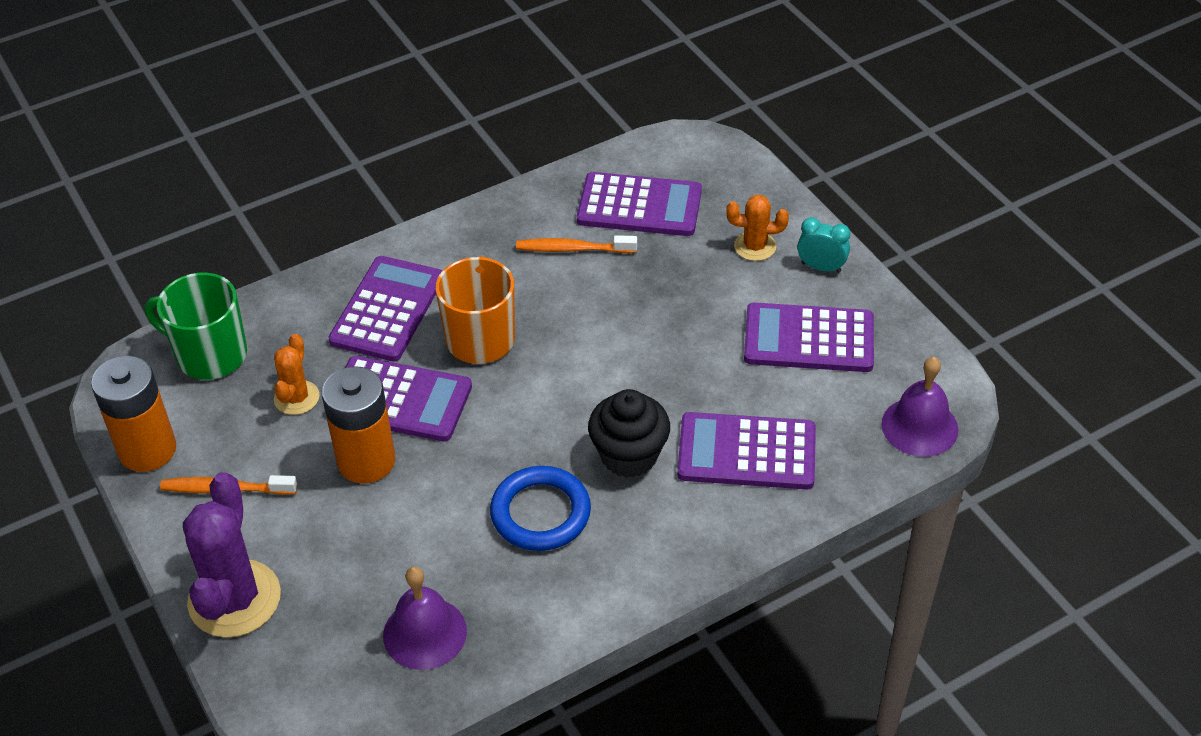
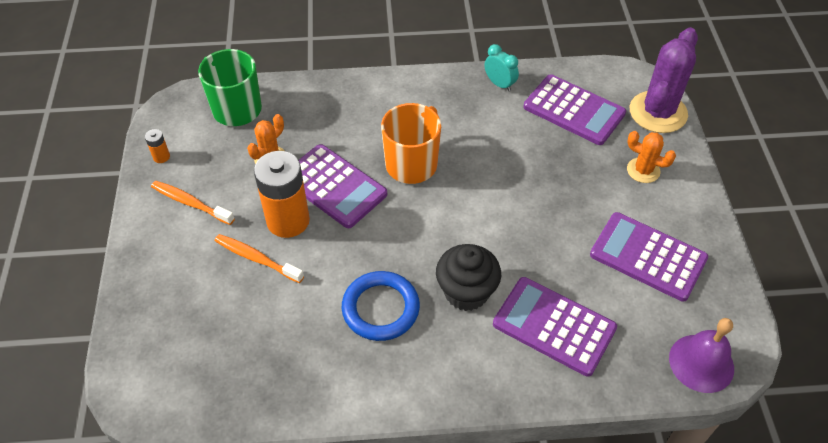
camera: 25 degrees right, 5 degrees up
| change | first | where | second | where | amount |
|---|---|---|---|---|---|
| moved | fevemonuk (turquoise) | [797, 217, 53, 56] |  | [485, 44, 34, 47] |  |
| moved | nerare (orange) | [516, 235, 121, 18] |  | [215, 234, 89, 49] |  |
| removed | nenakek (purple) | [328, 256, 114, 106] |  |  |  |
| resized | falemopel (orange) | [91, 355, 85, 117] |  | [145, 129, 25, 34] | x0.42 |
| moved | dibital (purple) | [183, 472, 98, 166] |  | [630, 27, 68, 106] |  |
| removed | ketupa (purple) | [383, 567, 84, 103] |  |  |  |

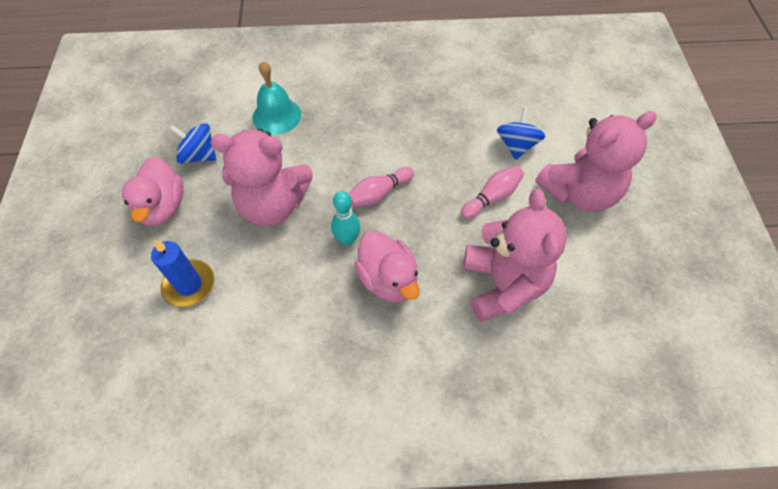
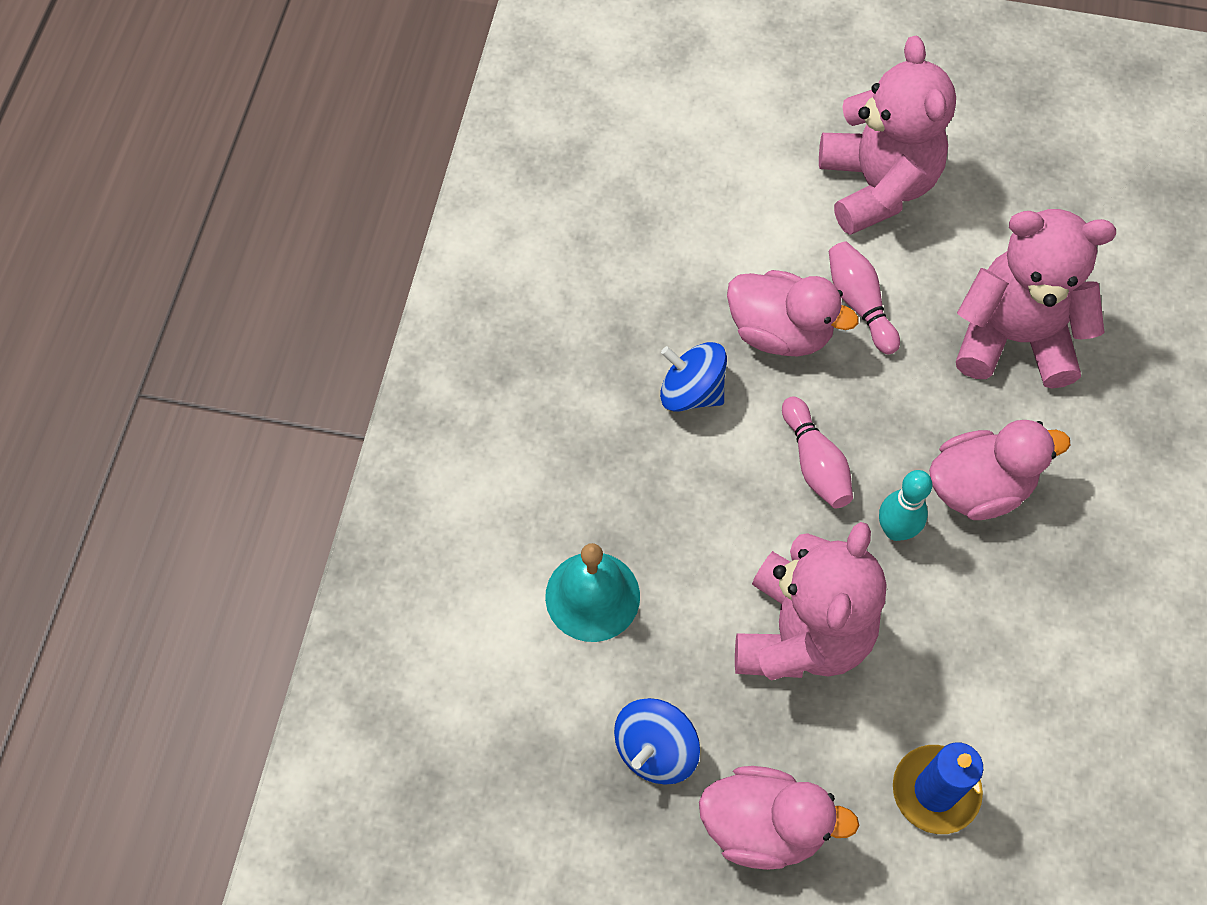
camera: 75 degrees left, 5 degrees up
| change | first | where | second | where | amount |
|---|---|---|---|---|---|
| moved | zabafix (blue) | [497, 108, 48, 52] |  | [660, 342, 67, 70] |  |
| added |  |  | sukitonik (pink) | [727, 270, 132, 87] |  |

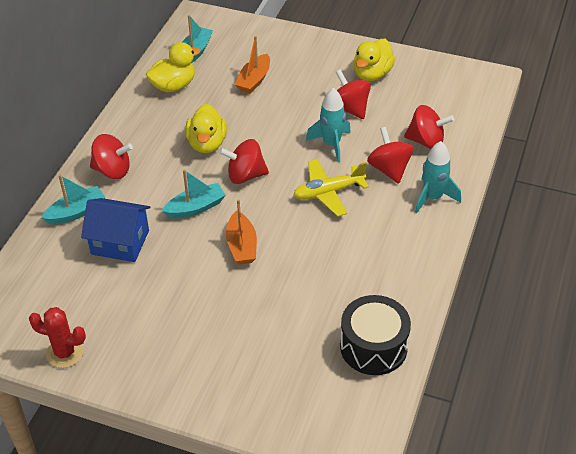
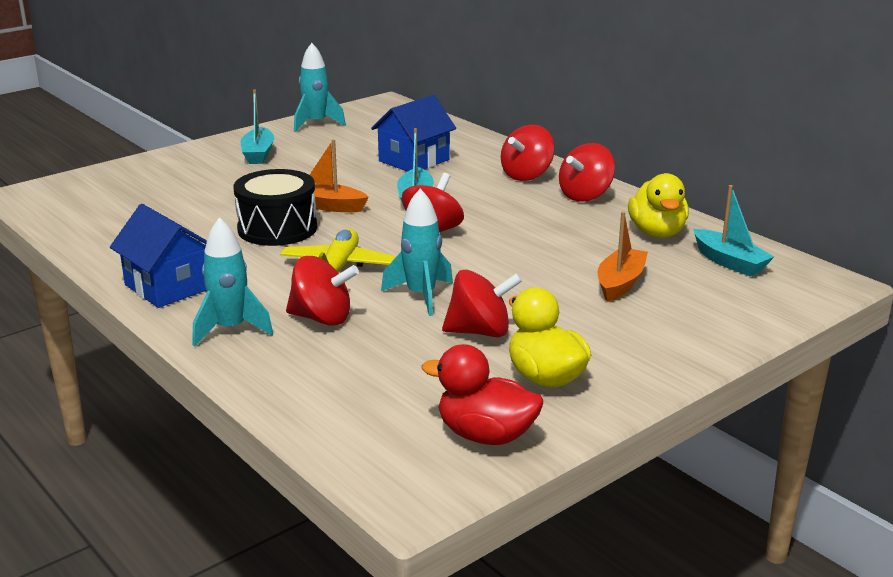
camera: 120 degrees right, 20 degrees down
| change | first | where | second | where | amount |
|---|---|---|---|---|---|
| turned | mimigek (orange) | [235, 36, 35, 58] |  | [598, 211, 50, 91] | 60 degrees clockwise |
| removed | sukitonik (yellow) | [185, 104, 42, 49] |  |  |  |
| moved | zabafix (red) | [404, 105, 50, 44] |  | [559, 143, 56, 59] |  |
| moved | mimigek (turquoise) | [41, 174, 65, 51] |  | [241, 89, 33, 75] |  |
| moved | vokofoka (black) | [340, 295, 71, 80] |  | [233, 169, 84, 77] |  |
| replaced | dibital (red) | [29, 307, 57, 61] | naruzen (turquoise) | [294, 43, 52, 89] |  |
| added |  |  | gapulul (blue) | [110, 204, 97, 104] |  |
| added |  |  | sukitonik (red) | [421, 344, 122, 101] |  |

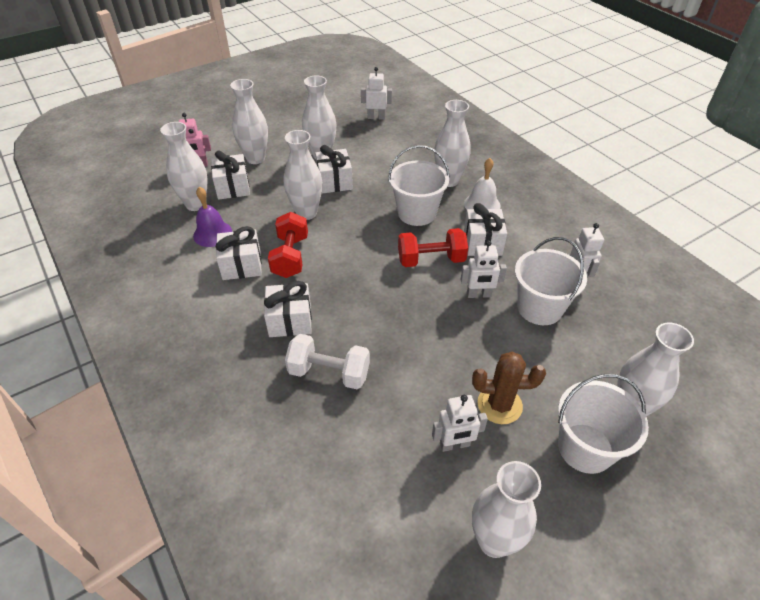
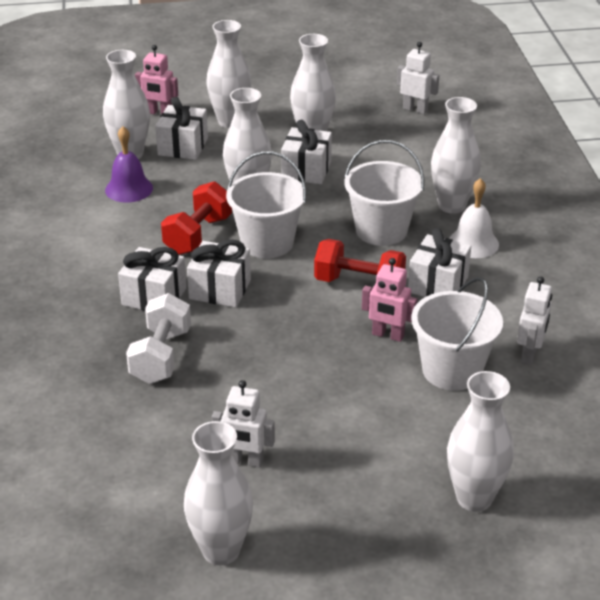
camera: 25 degrees right, 10 degrees down
| change | first | where | second | where | amount |
|---|---|---|---|---|---|
| moved | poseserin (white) | [216, 226, 46, 54] |  | [187, 239, 64, 68] |  |
| recoloured | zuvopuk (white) | [461, 240, 46, 58] | zuvopuk (pink) | [362, 258, 55, 84] |  |
| turned | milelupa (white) | [285, 334, 85, 55] |  | [126, 293, 65, 91] | 60 degrees clockwise |
| removed | dibital (brown) | [472, 352, 74, 72] |  |  |  |
| moved | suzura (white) | [558, 374, 91, 100] |  | [226, 151, 81, 107] |  |

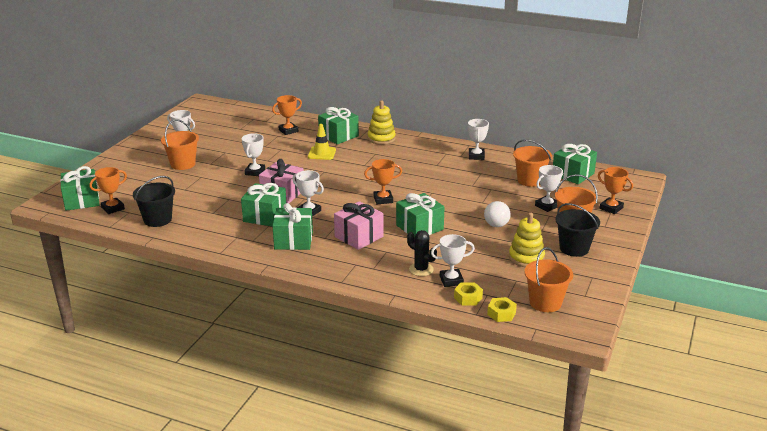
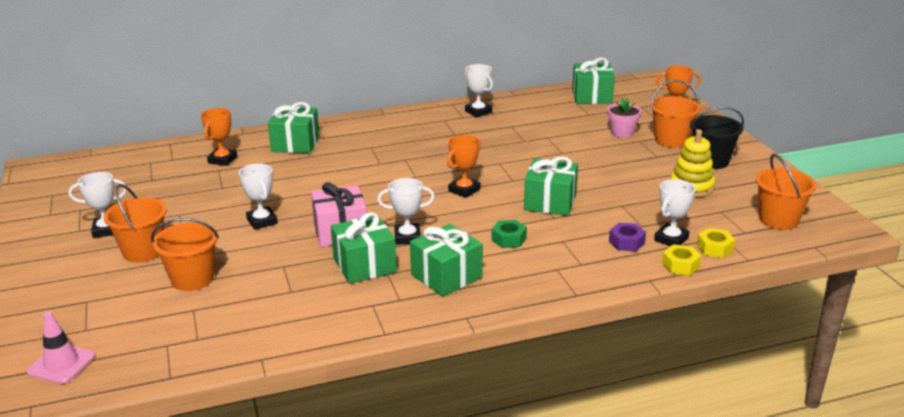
camera: 40 degrees left, 0 degrees up
| change | first | where | second | where | amount |
|---|---|---|---|---|---|
| removed | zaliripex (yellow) | [367, 100, 29, 45] |  |  |  |
| removed | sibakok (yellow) | [308, 124, 28, 36] |  |  |  |
| moved | suzura (orange) | [513, 139, 39, 48] |  | [151, 218, 68, 73] |  |
| replaced | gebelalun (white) | [535, 165, 28, 47] | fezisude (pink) | [607, 98, 35, 40] |  |
| replaced | poseserin (green) | [60, 166, 39, 45] | sibakok (pink) | [27, 311, 68, 73] |  |
| removed | gebelalun (orange) | [89, 167, 38, 47] |  |  |  |
| removed | suzura (black) | [133, 176, 42, 51] |  |  |  |
| replaced | poseserin (pink) | [334, 201, 50, 49] | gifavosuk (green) | [491, 220, 36, 28] |  |
| removed | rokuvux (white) | [484, 201, 27, 26] |  |  |  |
| replaced | dibital (black) | [407, 230, 30, 46] | gifavosuk (purple) | [609, 223, 37, 28] |  |
| moved | gifavosuk (yellow) | [487, 297, 30, 25] |  | [662, 244, 39, 31] |  |

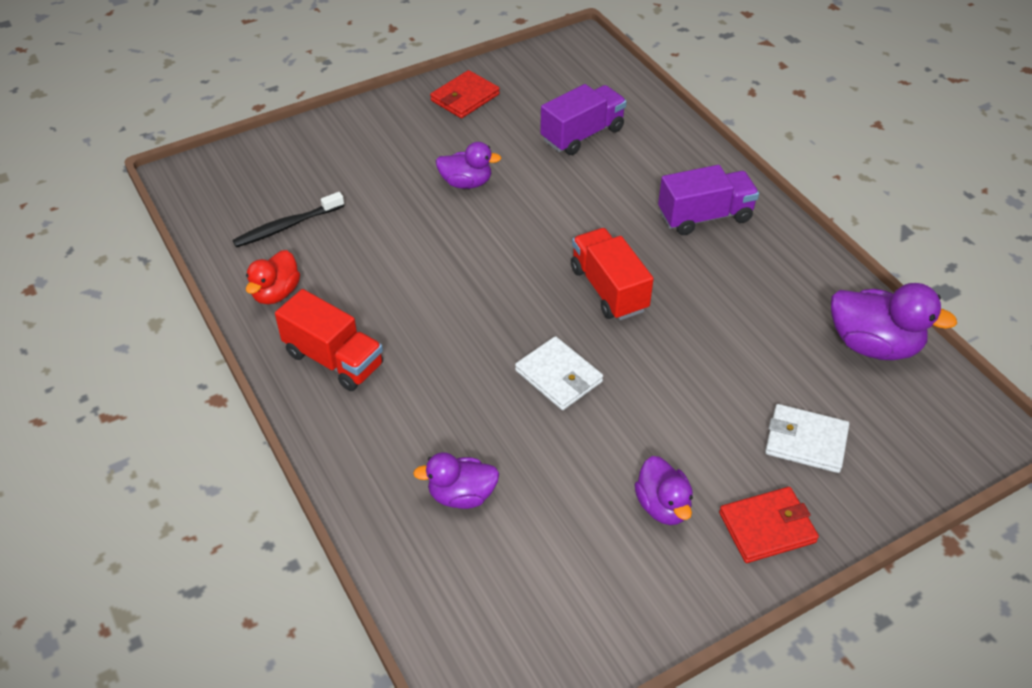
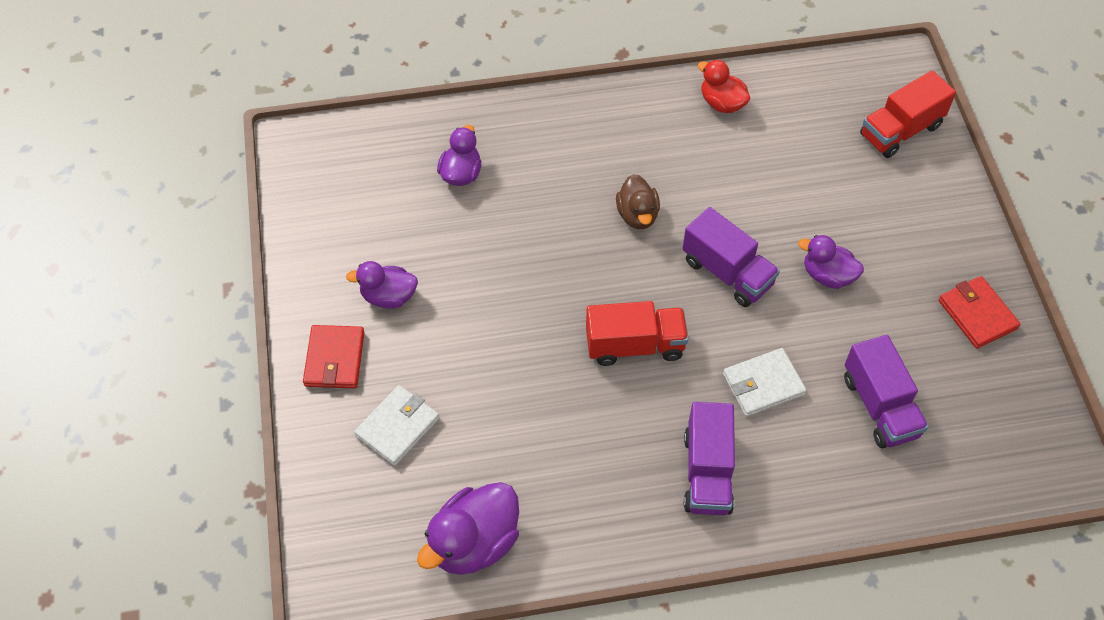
camera: 110 degrees right, 10 degrees up
| change | first | where | second | where | amount |
|---|---|---|---|---|---|
| turned | sukitonik (purple) | [436, 142, 65, 47] |  | [798, 235, 66, 54] | 90 degrees clockwise |
| removed | nerare (black) | [232, 192, 112, 56] |  |  |  |
| moved | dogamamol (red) | [275, 289, 108, 102] |  | [860, 70, 96, 88] |  |
| moved | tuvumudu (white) | [515, 336, 88, 74] |  | [723, 348, 84, 69] |  |
| added |  |  | sukitonik (brown) | [616, 174, 44, 55] |  |
| added |  |  | dogamamol (purple) | [682, 207, 98, 100] |  |

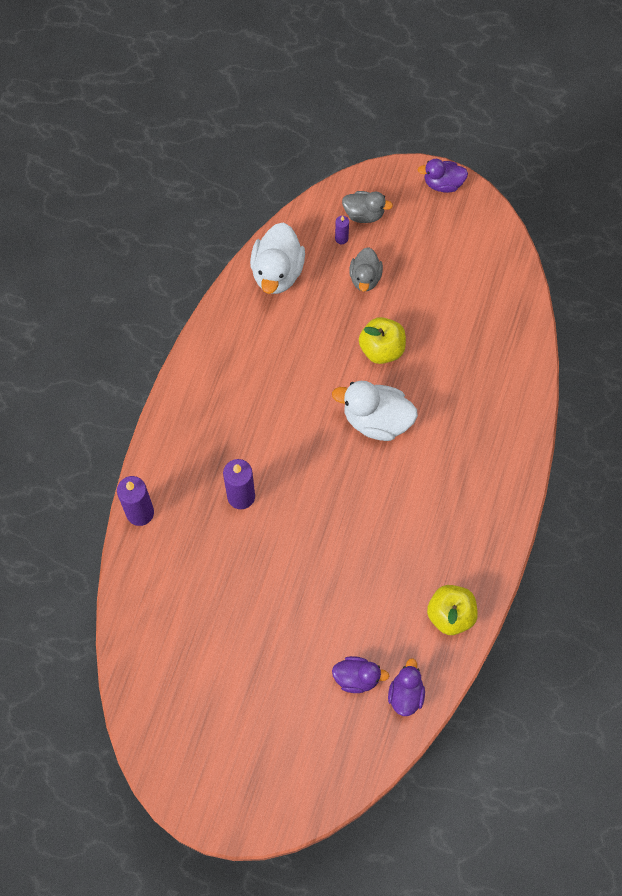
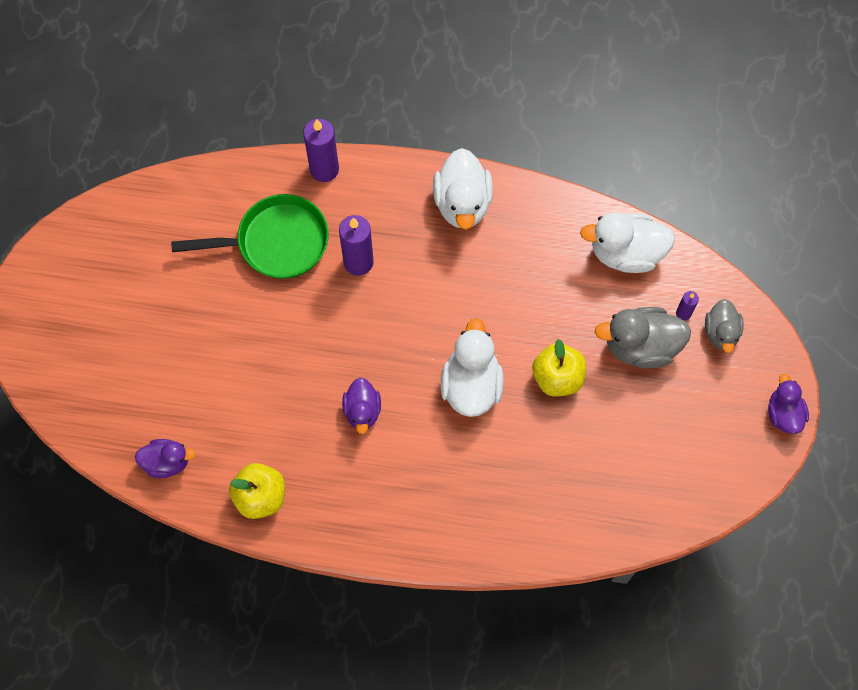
camera: 80 degrees right, 0 degrees up
| change | first | where | second | where | amount |
|---|---|---|---|---|---|
| resized | sukitonik (grey) | [349, 247, 34, 45] |  | [595, 307, 96, 61] | x1.62 |
| moved | sukitonik (purple) | [332, 656, 57, 37] |  | [342, 377, 39, 57] |  |
| added |  |  | sukitonik (white) | [433, 148, 60, 82] |  |
| added |  |  | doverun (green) | [171, 194, 158, 85] |  |

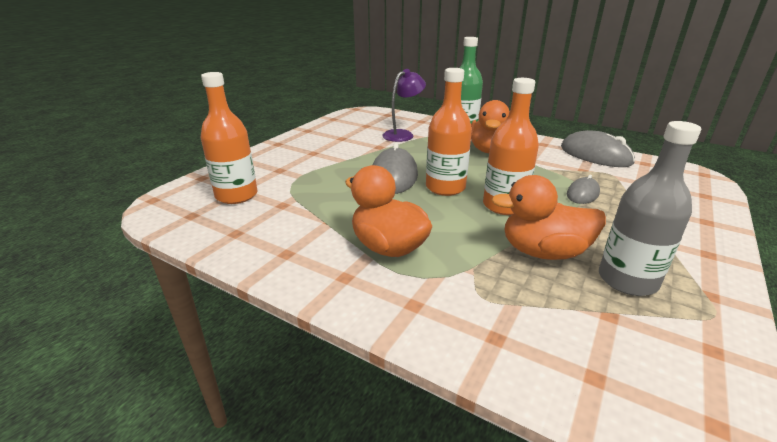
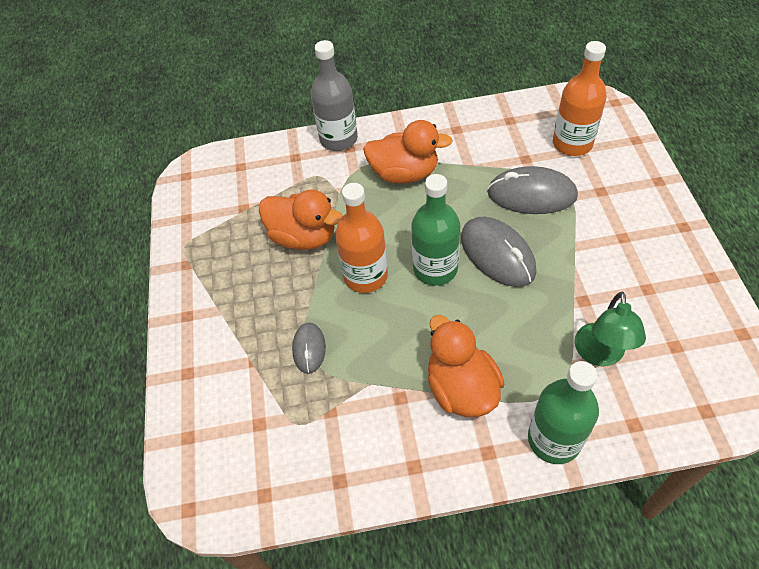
camera: 145 degrees right, 25 degrees up
| change | first | where | second | where | amount |
|---|---|---|---|---|---|
| recoloured | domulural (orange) | [426, 68, 46, 128] | domulural (green) | [411, 174, 49, 112] |  |
| recoloured | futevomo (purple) | [382, 69, 44, 73] | futevomo (green) | [575, 292, 71, 74] |  |
| moved | domulural (grey) | [599, 121, 102, 175] |  | [311, 40, 47, 111] |  |
| moved | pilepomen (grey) | [561, 130, 74, 37] |  | [487, 166, 91, 48] |  |
| turned | sukitonik (orange) | [491, 175, 115, 85] |  | [259, 190, 84, 60] | 60 degrees clockwise |

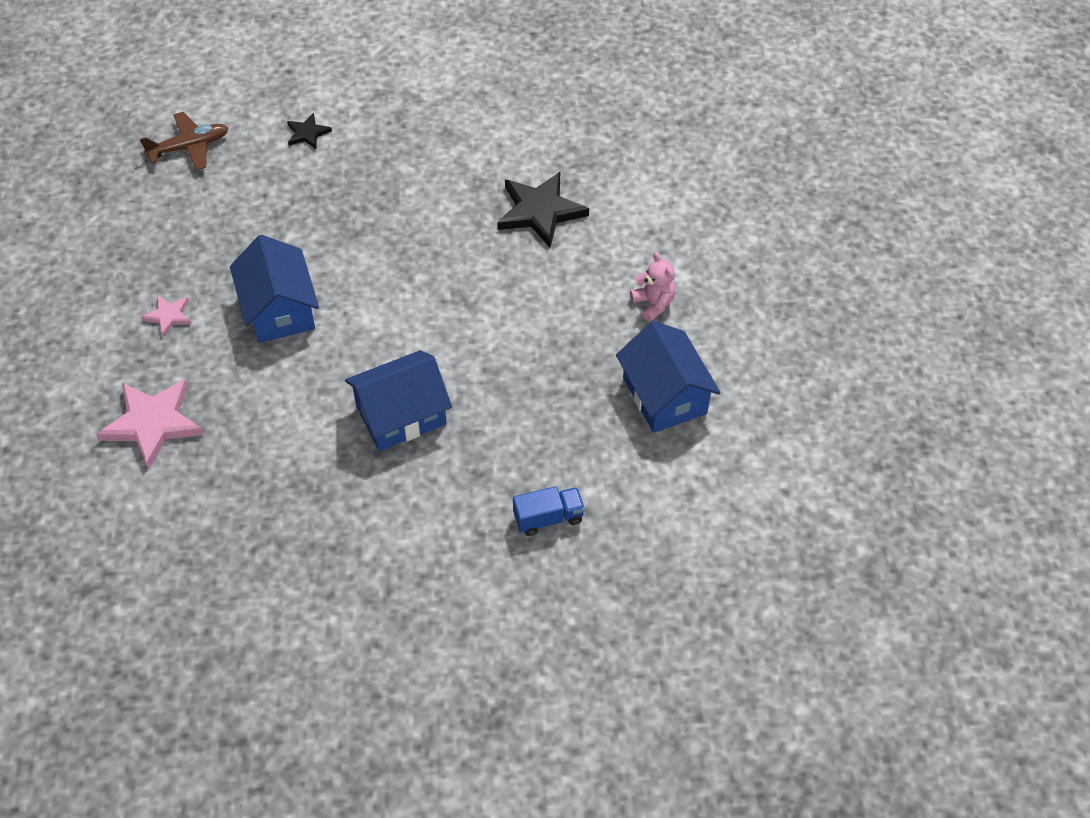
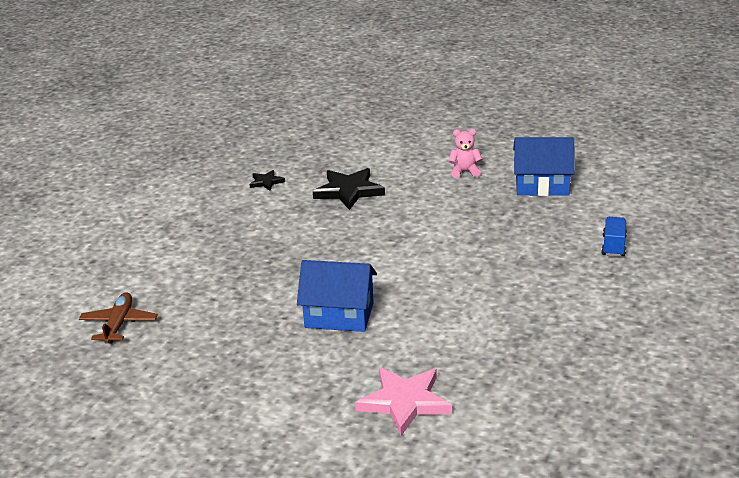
camera: 60 degrees left, 25 degrees down
| change | first | where | second | where | amount |
|---|---|---|---|---|---|
| moved | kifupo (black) | [287, 113, 45, 36] |  | [249, 170, 36, 21] |  |
| removed | kifupo (pink) | [141, 295, 51, 42] |  |  |  |
| removed | gapulul (blue) | [345, 350, 107, 101] |  |  |  |

